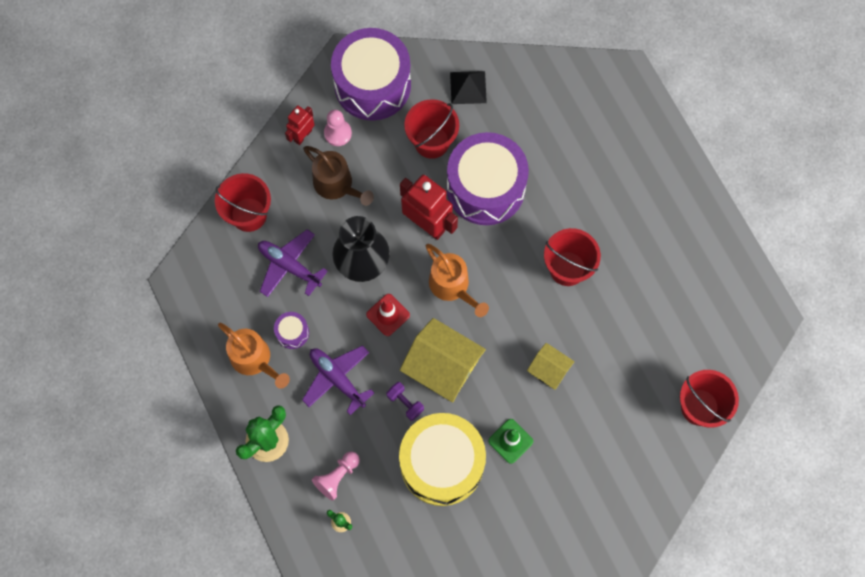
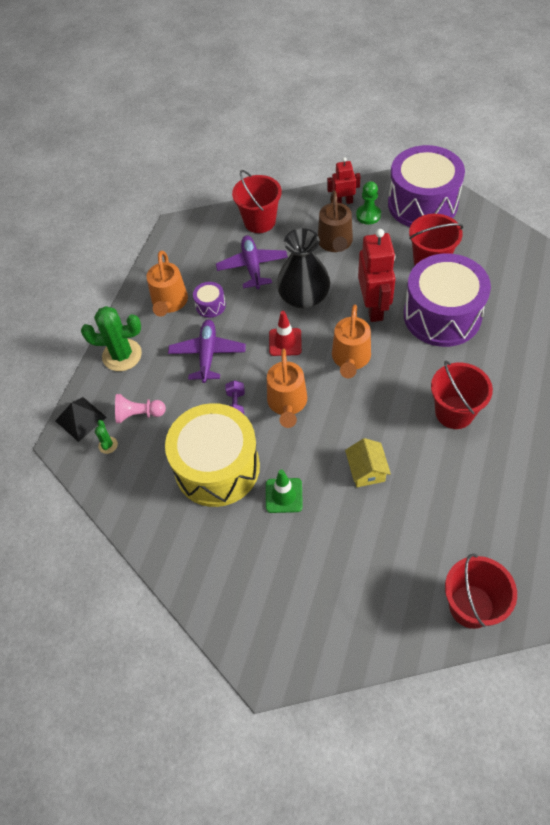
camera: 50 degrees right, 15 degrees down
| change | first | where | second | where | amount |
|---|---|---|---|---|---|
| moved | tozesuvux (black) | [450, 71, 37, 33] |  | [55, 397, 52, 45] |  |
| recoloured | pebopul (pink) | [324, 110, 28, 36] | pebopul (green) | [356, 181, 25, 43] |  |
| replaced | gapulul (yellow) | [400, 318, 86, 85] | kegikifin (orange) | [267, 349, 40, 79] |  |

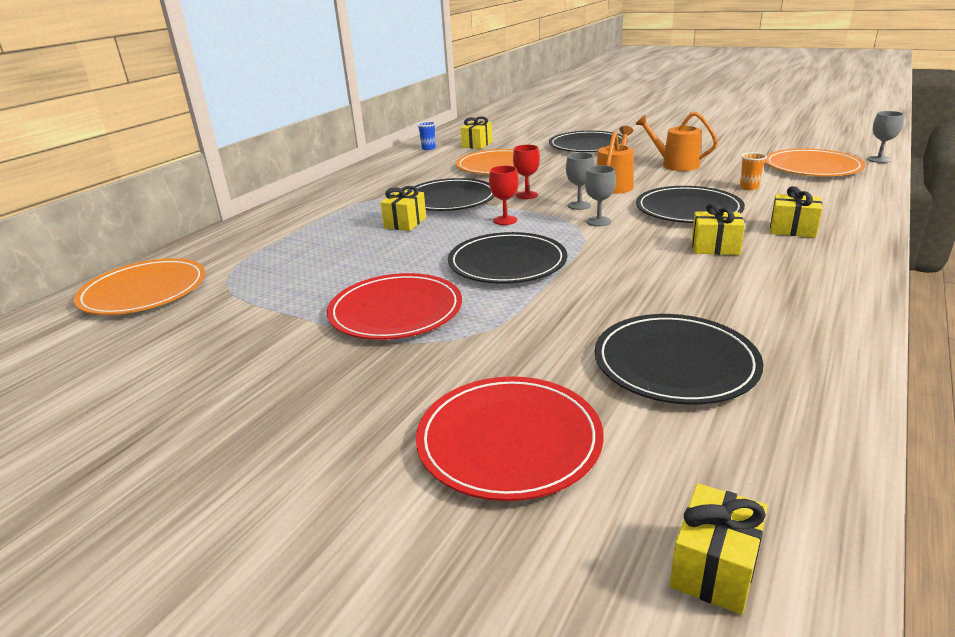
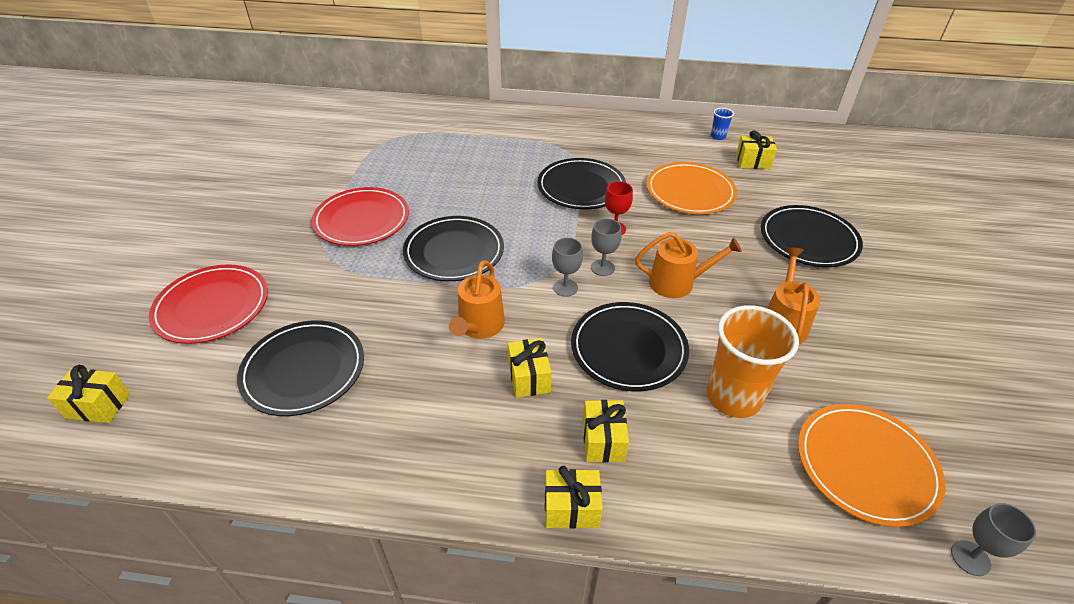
camera: 65 degrees right, 15 degrees up
| change | first | where | second | where | amount |
|---|---|---|---|---|---|
| resized | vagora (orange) | [740, 152, 27, 38] |  | [707, 305, 92, 113] | x2.31 |
| removed | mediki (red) | [489, 166, 30, 59] |  |  |  |
| moved | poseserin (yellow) | [381, 186, 45, 45] |  | [545, 466, 58, 63] |  |
| removed | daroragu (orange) | [74, 258, 132, 57] |  |  |  |
| added |  |  | kegikifin (orange) | [449, 260, 56, 79] |  |

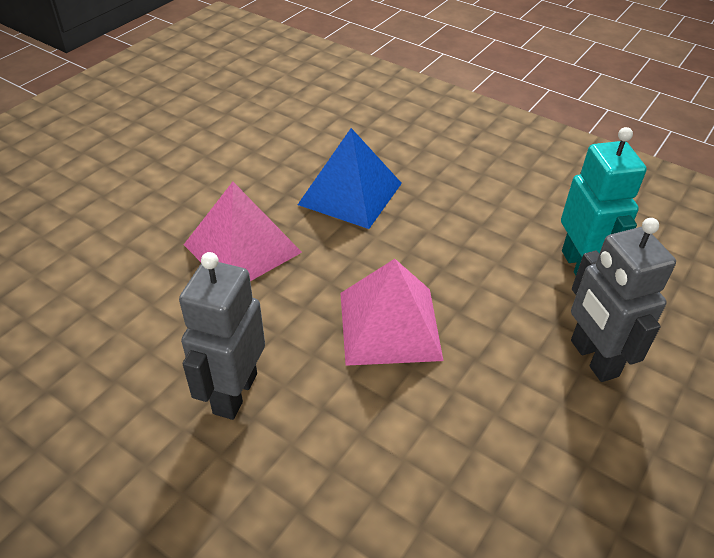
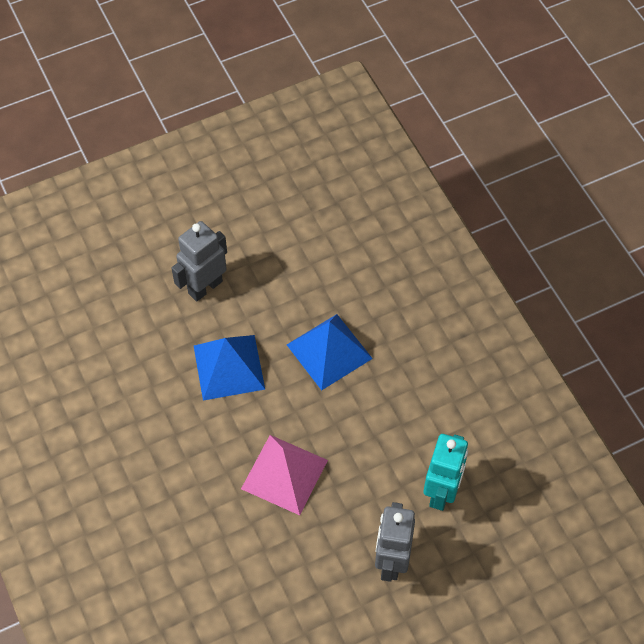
camera: 30 degrees right, 15 degrees up
| change | first | where | second | where | amount |
|---|---|---|---|---|---|
| recoloured | tozesuvux (pink) | [184, 182, 118, 99] | tozesuvux (blue) | [194, 335, 71, 66] |  |
| moved | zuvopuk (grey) | [179, 252, 86, 168] |  | [172, 221, 55, 81] |  |

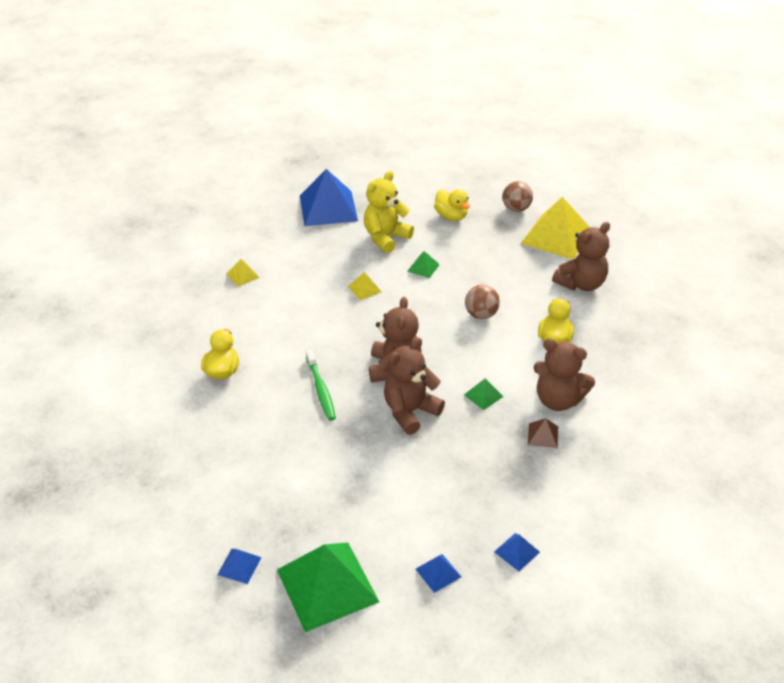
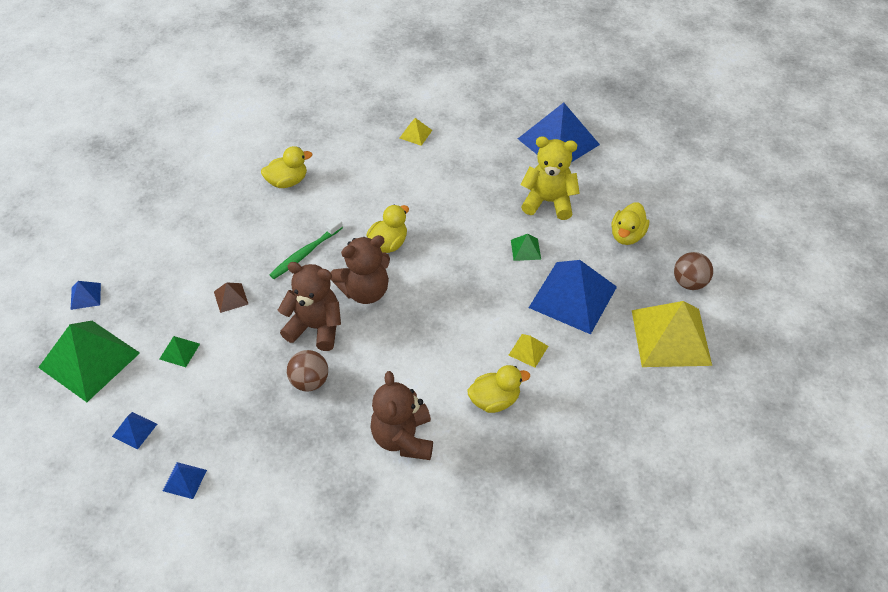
camera: 60 degrees right, 10 degrees up
| change | first | where | second | where | amount |
|---|---|---|---|---|---|
| removed | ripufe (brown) | [552, 222, 58, 69] |  |  |  |
| moved | tozesuvux (yellow) | [348, 272, 33, 28] |  | [509, 334, 39, 34] |  |
| moved | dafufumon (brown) | [465, 285, 35, 34] |  | [287, 350, 41, 42] |  |
| moved | tozesuvux (green) | [464, 379, 39, 31] |  | [159, 336, 41, 31] |  |
| moved | tozesuvux (brown) | [528, 418, 30, 30] |  | [214, 282, 34, 31] |  |
| added |  |  | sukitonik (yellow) | [367, 205, 42, 48] |  |
| added |  |  | tozesuvux (blue) | [529, 260, 88, 74] |  |

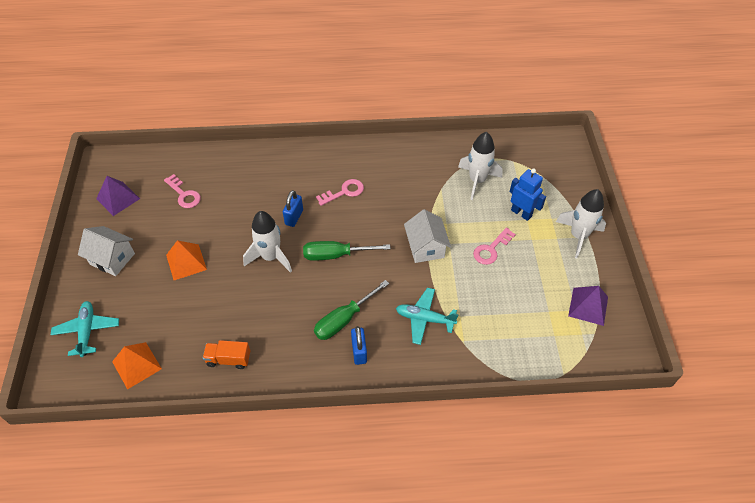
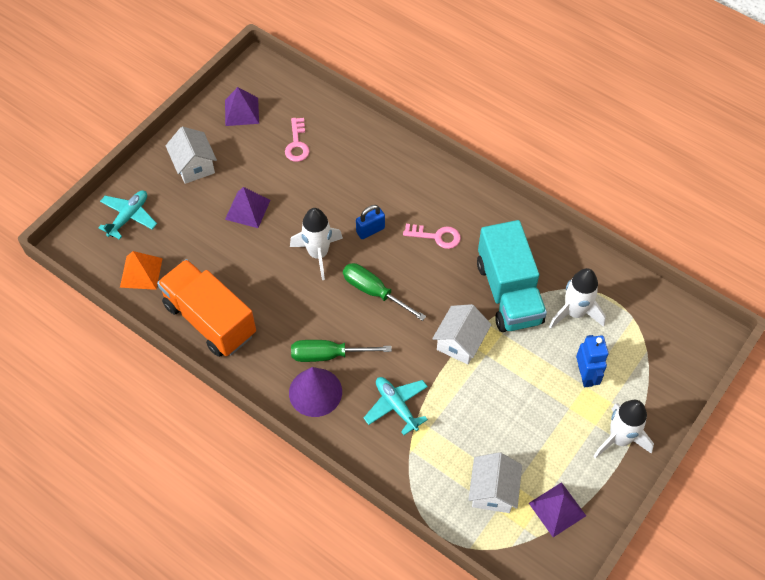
camera: 40 degrees right, 5 degrees up
| change | first | where | second | where | amount |
|---|---|---|---|---|---|
| removed | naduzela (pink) | [473, 228, 43, 37] |  |  |  |
| recoloured | tozesuvux (orange) | [166, 240, 41, 40] | tozesuvux (purple) | [225, 187, 45, 41] |  |
| replaced | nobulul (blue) | [351, 326, 16, 39] | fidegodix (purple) | [289, 367, 53, 50] |  |
| resized | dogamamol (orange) | [203, 340, 47, 29] |  | [157, 259, 99, 98] | x2.26 |
| added |  |  | dogamamol (turquoise) | [477, 220, 70, 112] |  |
| added |  |  | gapulul (white) | [468, 452, 54, 61] |  |

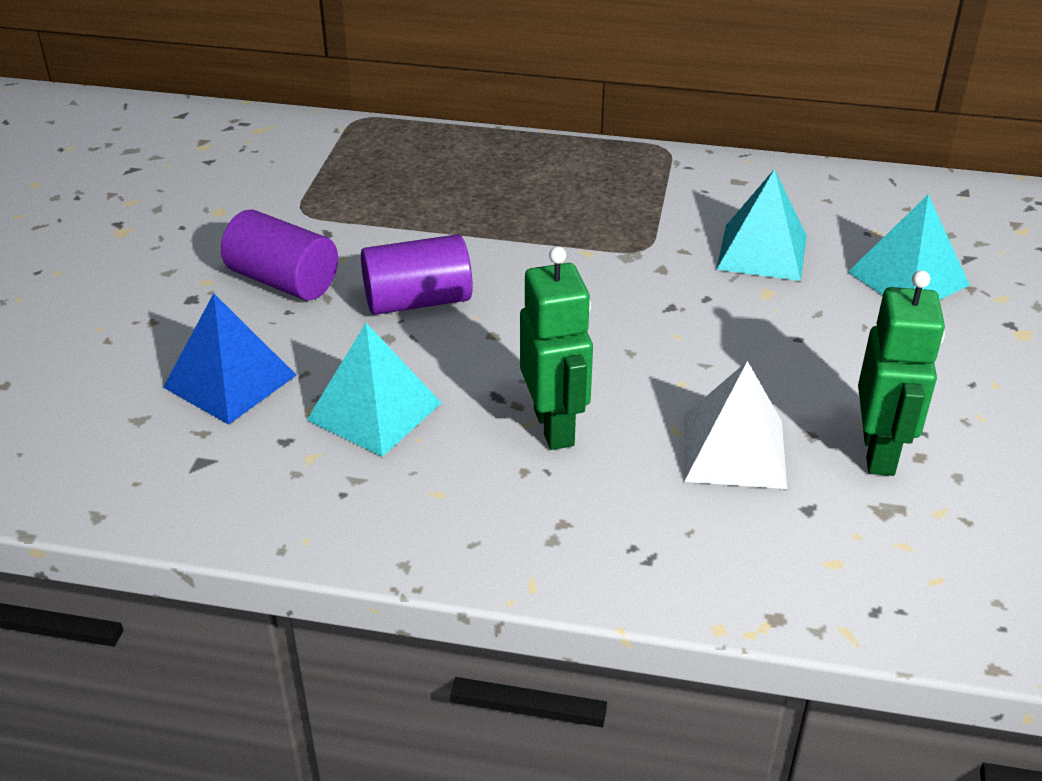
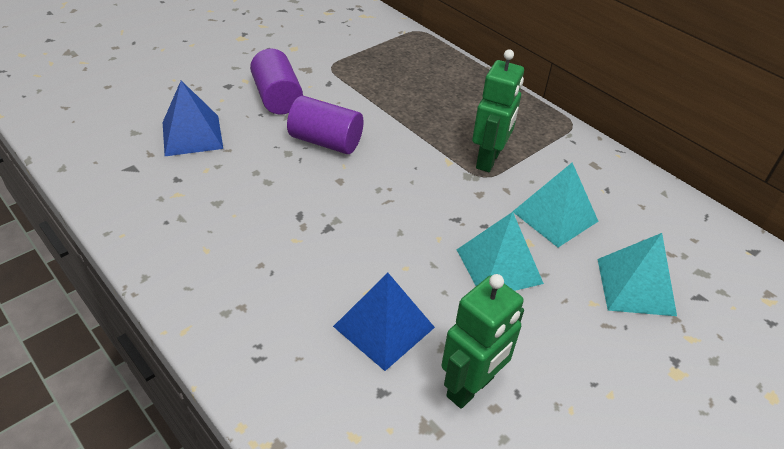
camera: 35 degrees right, 5 degrees up
| change | first | where | second | where | amount |
|---|---|---|---|---|---|
| moved | zuvopuk (green) | [520, 246, 73, 204] |  | [472, 49, 52, 123] |  |
| moved | tozesuvux (turquoise) | [307, 323, 135, 134] |  | [457, 212, 87, 79] |  |
| recoloured | tozesuvux (white) | [684, 361, 103, 128] | tozesuvux (blue) | [333, 273, 102, 98] |  |

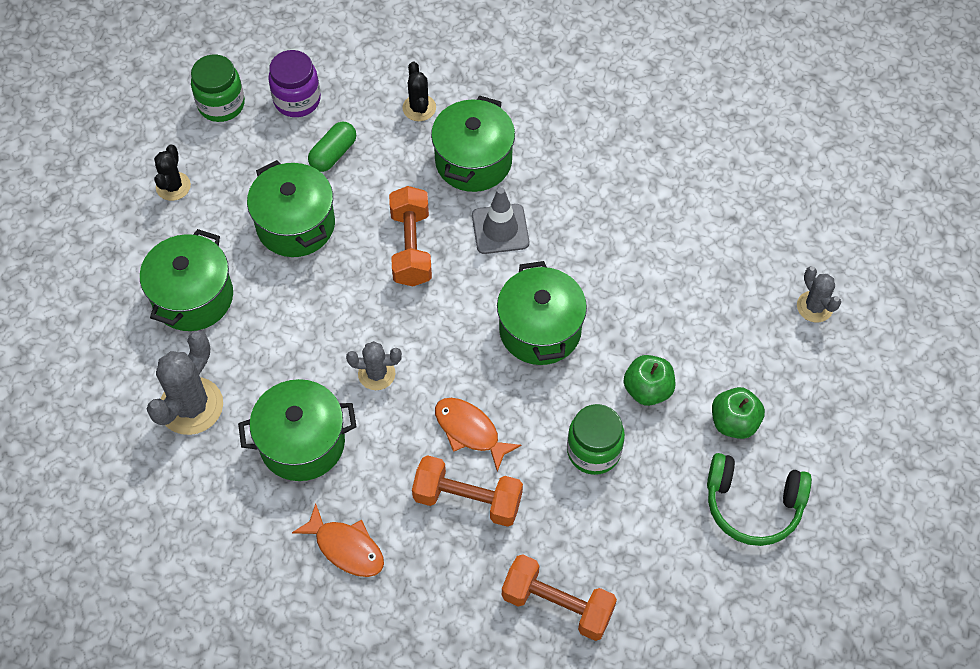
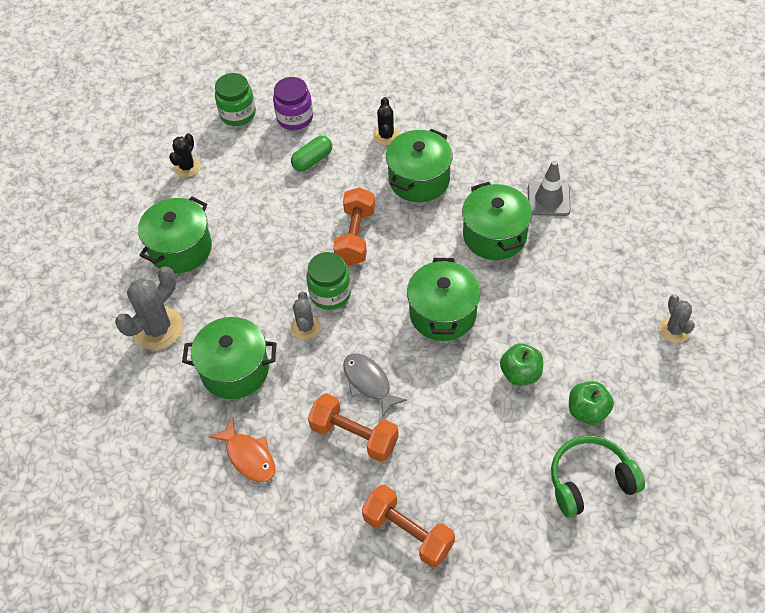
camera: 15 degrees right, 5 degrees down
| change | first | where | second | where | amount |
|---|---|---|---|---|---|
| moved | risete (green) | [247, 160, 88, 97] |  | [462, 182, 70, 78] |  |
| moved | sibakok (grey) | [472, 187, 57, 67] |  | [528, 160, 43, 56] |  |
| turned | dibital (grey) | [346, 341, 56, 49] |  | [291, 291, 30, 49] | 75 degrees clockwise |
| recoloured | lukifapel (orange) | [435, 398, 87, 74] | lukifapel (grey) | [343, 353, 64, 64] |  |
| moved | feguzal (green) | [567, 404, 58, 71] |  | [306, 252, 45, 58] |  |
| turned | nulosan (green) | [707, 453, 105, 93] |  | [551, 436, 94, 81] | 135 degrees clockwise |

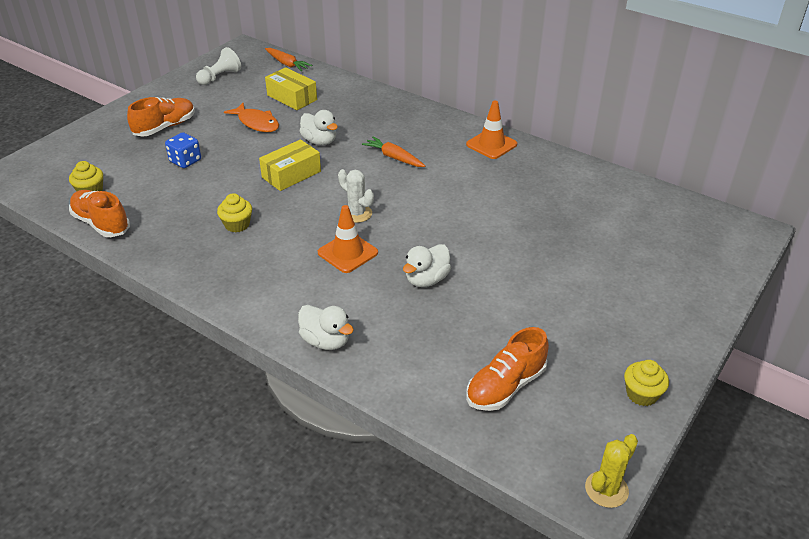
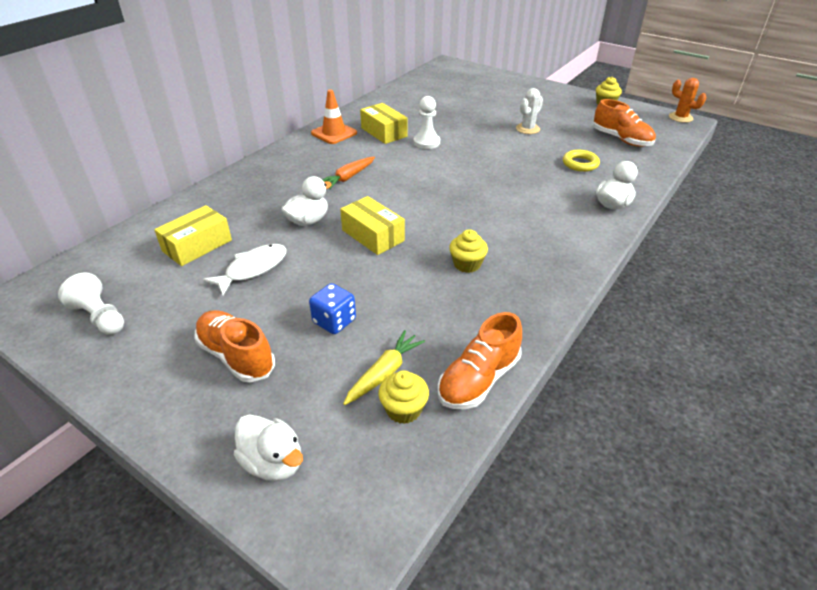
camera: 90 degrees left, 0 degrees up
| change | first | where | second | where | amount |
|---|---|---|---|---|---|
| removed | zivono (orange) | [265, 48, 48, 23] |  |  |  |
| recoloured | lukifapel (orange) | [224, 103, 55, 29] | lukifapel (white) | [203, 244, 84, 51] |  |
| moved | dibital (white) | [338, 169, 36, 54] |  | [516, 88, 27, 46] |  |
| removed | sibakok (orange) | [318, 205, 60, 68] |  |  |  |
| moved | sukitonik (white) | [403, 244, 48, 43] |  | [234, 414, 69, 67] |  |
| recoloured | dibital (yellow) | [585, 434, 53, 74] | dibital (orange) | [669, 78, 38, 45] |  |
| added |  |  | pebopul (white) | [414, 96, 26, 53] |  |
| added |  |  | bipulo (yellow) | [360, 103, 47, 41] |  |
| added |  |  | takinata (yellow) | [563, 150, 37, 22] |  |
| added |  |  | zivono (yellow) | [343, 330, 82, 75] |  |

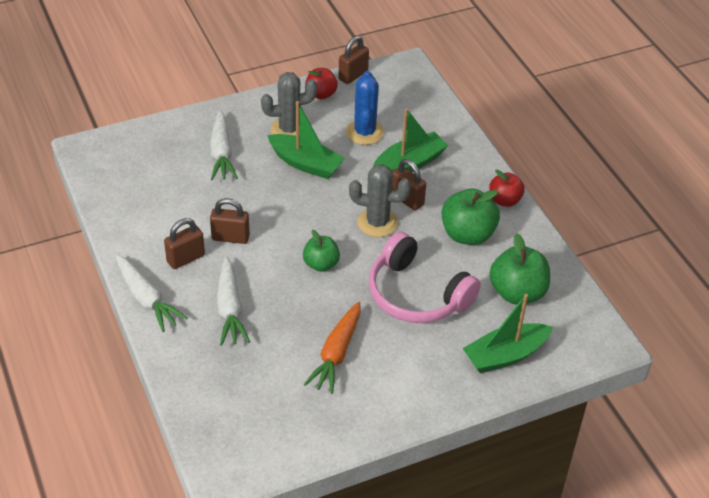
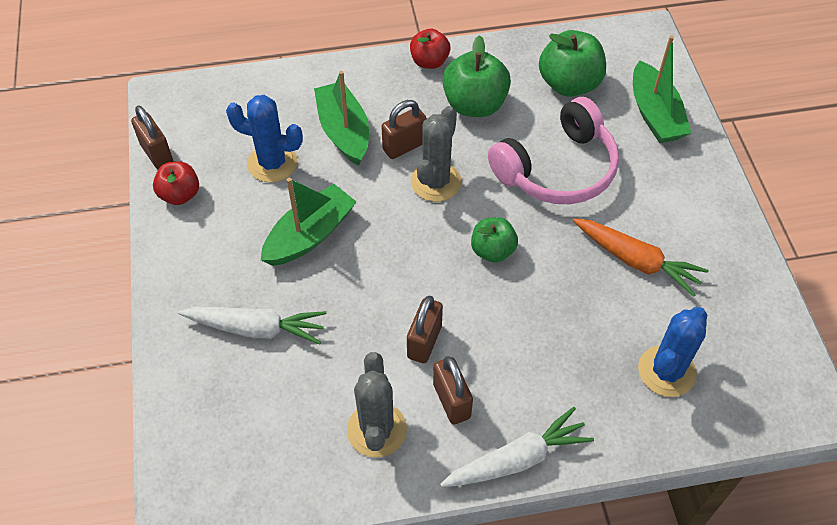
camera: 75 degrees left, 10 degrees up
| change | first | where | second | where | amount |
|---|---|---|---|---|---|
| moved | dibital (grey) | [261, 72, 56, 64] |  | [347, 352, 60, 106] |  |
| removed | zivono (white) | [217, 256, 33, 90] |  |  |  |
| added |  |  | dibital (blue) | [638, 307, 69, 90] |  |

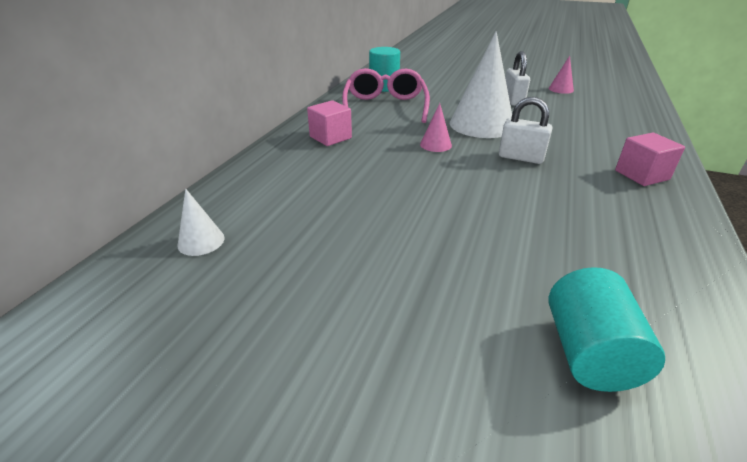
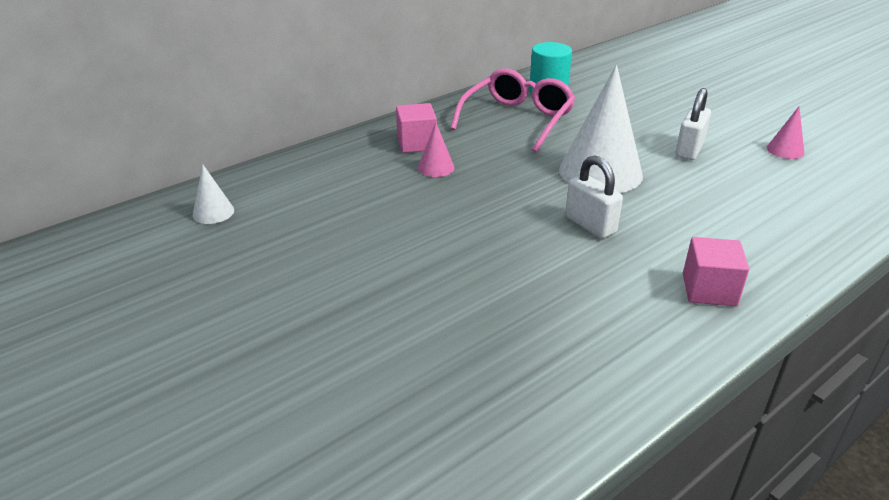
camera: 30 degrees right, 0 degrees up
| change | first | where | second | where | amount |
|---|---|---|---|---|---|
| moved | fidegodix (pink) | [420, 103, 32, 49] |  | [418, 123, 37, 54] |  |
| removed | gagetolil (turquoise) | [548, 267, 117, 125] |  |  |  |

